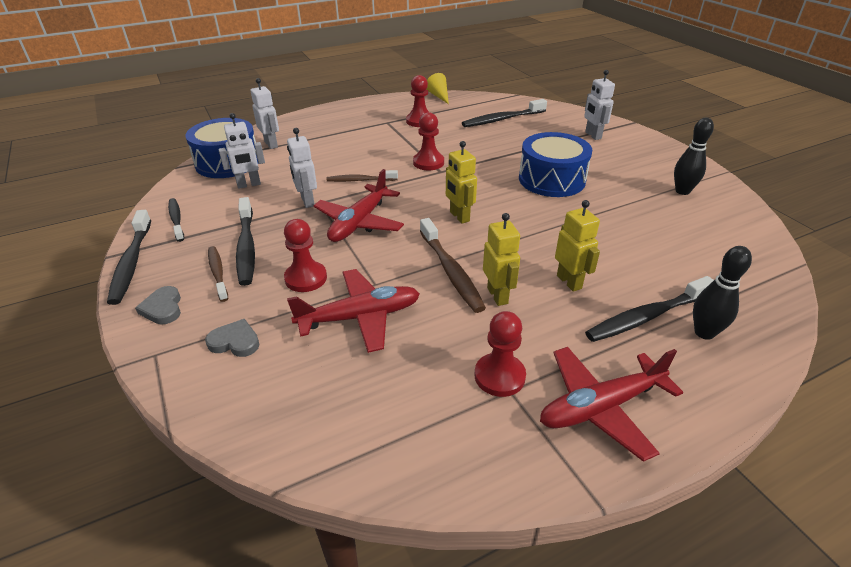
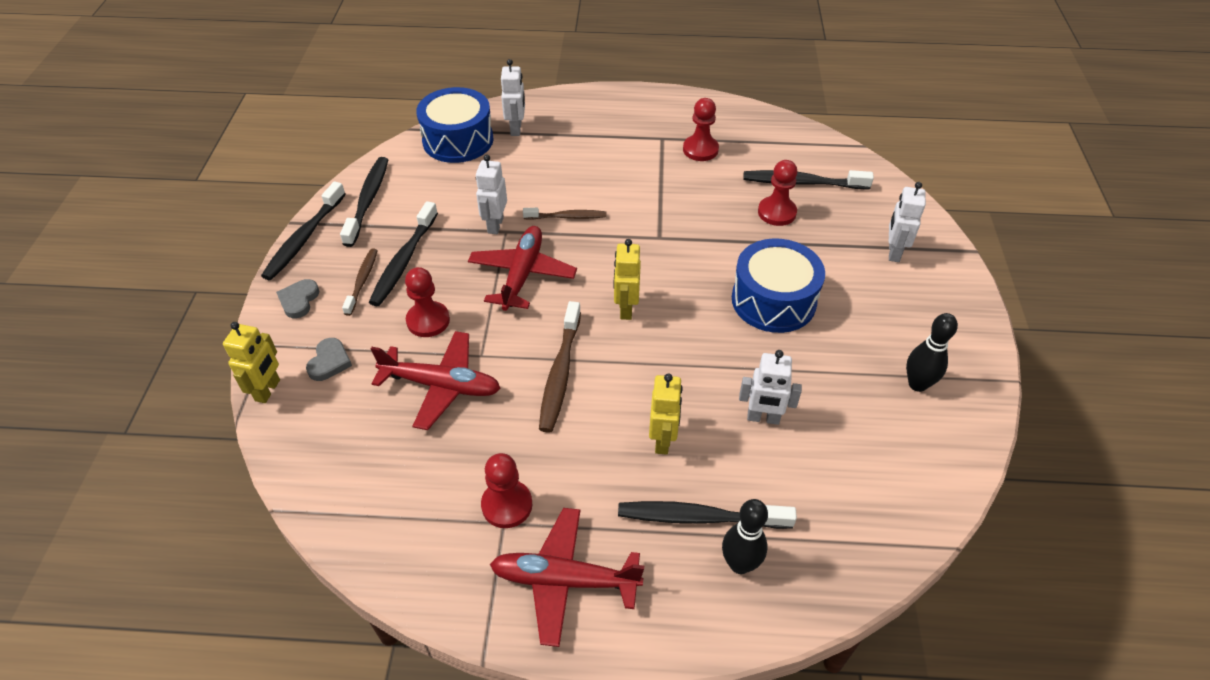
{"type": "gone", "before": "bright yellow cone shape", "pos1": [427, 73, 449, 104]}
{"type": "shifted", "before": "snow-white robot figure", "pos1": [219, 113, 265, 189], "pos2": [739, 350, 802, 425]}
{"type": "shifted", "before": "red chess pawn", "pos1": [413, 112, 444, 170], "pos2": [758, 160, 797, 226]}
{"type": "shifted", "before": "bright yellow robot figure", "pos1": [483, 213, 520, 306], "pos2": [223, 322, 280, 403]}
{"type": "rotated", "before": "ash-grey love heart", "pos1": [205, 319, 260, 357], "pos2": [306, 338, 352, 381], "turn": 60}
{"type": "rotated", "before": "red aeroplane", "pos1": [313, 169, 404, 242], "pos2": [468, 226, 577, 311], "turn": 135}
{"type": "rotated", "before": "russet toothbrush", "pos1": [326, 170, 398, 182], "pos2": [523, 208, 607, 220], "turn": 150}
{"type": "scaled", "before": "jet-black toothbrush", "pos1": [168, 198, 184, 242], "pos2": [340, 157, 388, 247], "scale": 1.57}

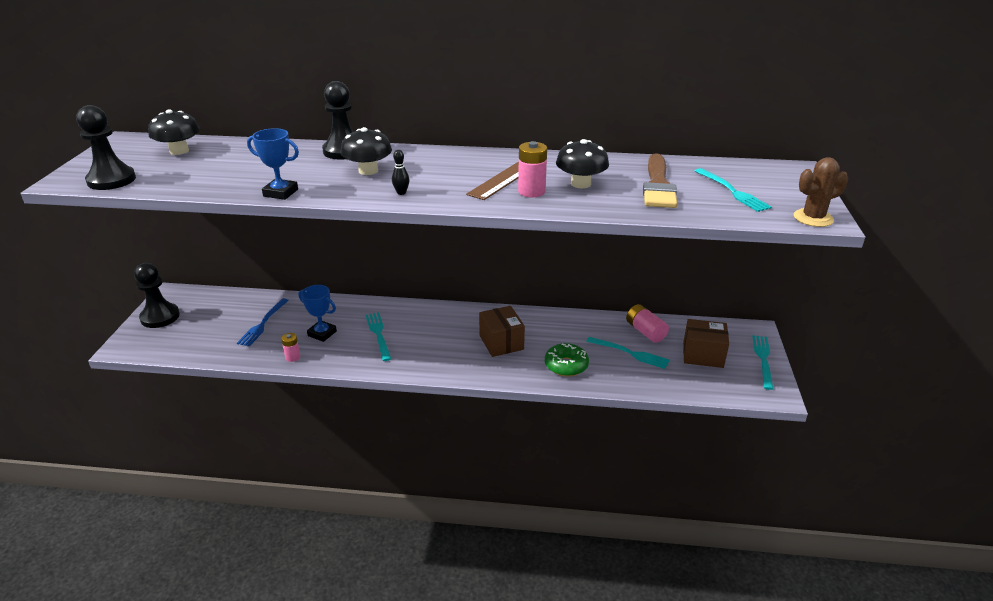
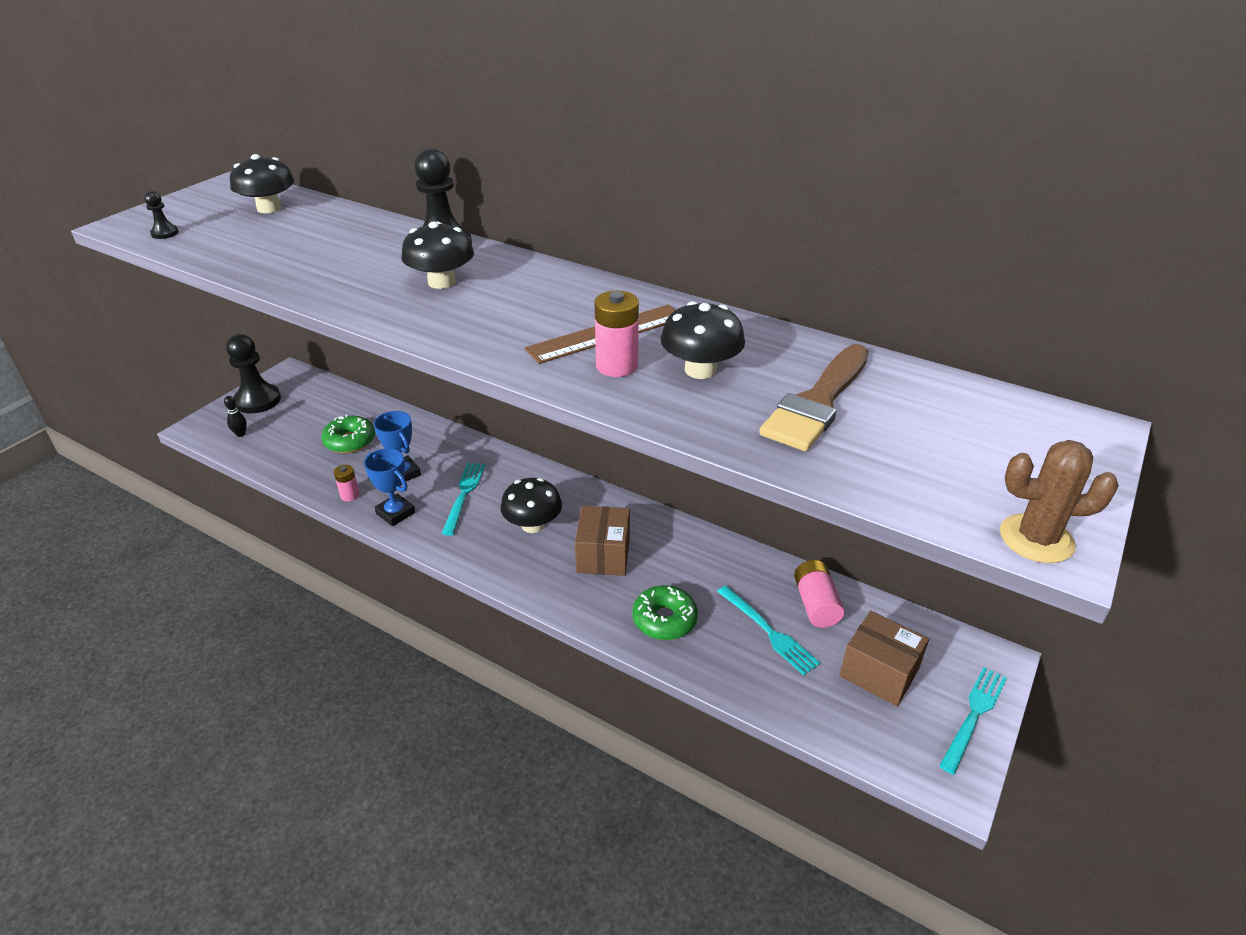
{"type": "gone", "before": "turquoise table fork", "pos1": [695, 168, 772, 212]}
{"type": "new", "after": "jet-black fungus", "pos2": [500, 478, 562, 533]}
{"type": "shifted", "before": "royal blue prize cup", "pos1": [247, 128, 299, 200], "pos2": [364, 448, 415, 526]}
{"type": "shifted", "before": "jet-black skittle", "pos1": [392, 150, 410, 195], "pos2": [224, 396, 247, 437]}
{"type": "swapped", "before": "royal blue table fork", "after": "leaf-green donut", "pos1": [237, 298, 289, 346], "pos2": [322, 414, 375, 453]}
{"type": "scaled", "before": "jet-black chess pawn", "pos1": [76, 105, 136, 190], "pos2": [144, 191, 179, 239], "scale": 0.46}

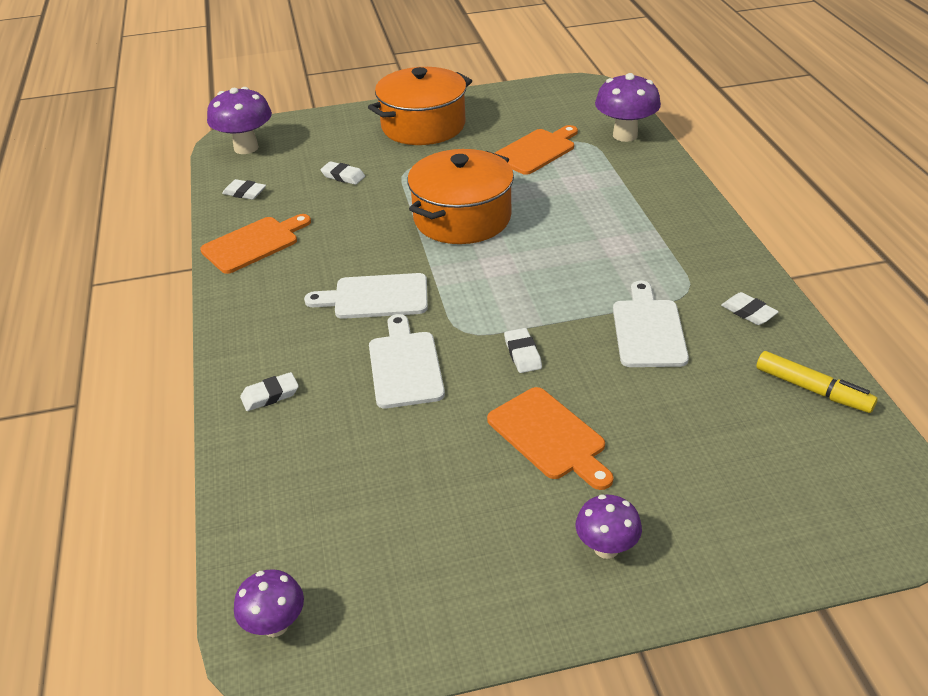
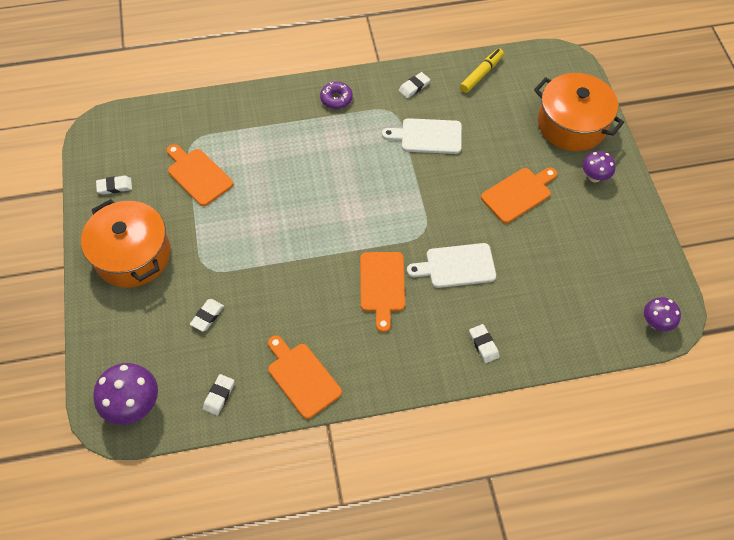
{"type": "gone", "before": "royal purple fungus", "pos1": [595, 73, 661, 142]}
{"type": "new", "after": "royal purple donut", "pos2": [320, 82, 353, 109]}
{"type": "shifted", "before": "orange-coloured pot", "pos1": [407, 149, 514, 244], "pos2": [534, 73, 624, 151]}
{"type": "shifted", "before": "snow-white pencil eraser", "pos1": [504, 328, 542, 373], "pos2": [96, 176, 132, 195]}
{"type": "repainted", "before": "snow-white chopping board", "after": "orange-coloured chopping board", "pos1": [304, 273, 428, 319], "pos2": [360, 252, 405, 332]}

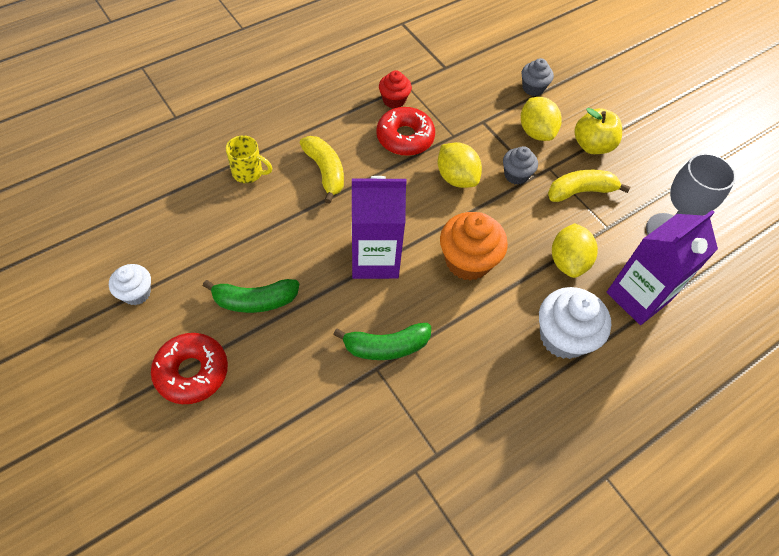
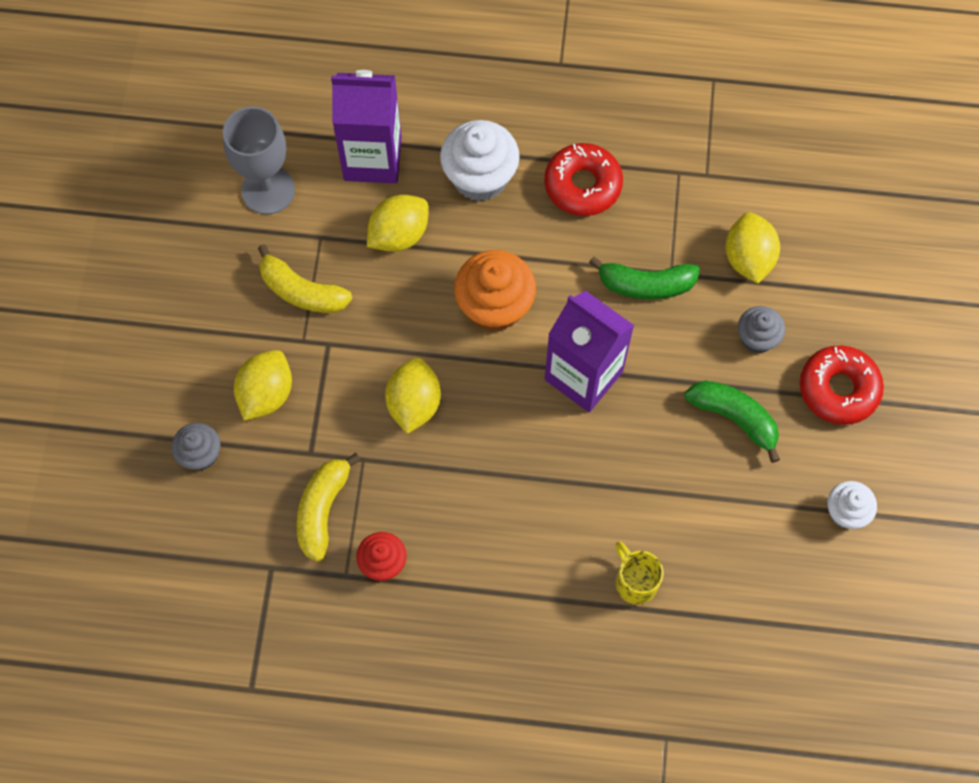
{"type": "gone", "before": "bright yellow apple fruit", "pos1": [574, 108, 622, 154]}
{"type": "new", "after": "bright yellow lemon", "pos2": [725, 212, 780, 284]}
{"type": "shifted", "before": "bright yellow toy banana", "pos1": [300, 136, 344, 204], "pos2": [297, 453, 361, 562]}
{"type": "shifted", "before": "red donut", "pos1": [376, 107, 435, 156], "pos2": [544, 143, 623, 216]}
{"type": "shifted", "before": "ash-grey muffin", "pos1": [503, 146, 538, 185], "pos2": [738, 306, 785, 353]}
{"type": "rotated", "before": "leaf-green toy banana", "pos1": [333, 323, 431, 360], "pos2": [589, 256, 700, 300], "turn": 150}

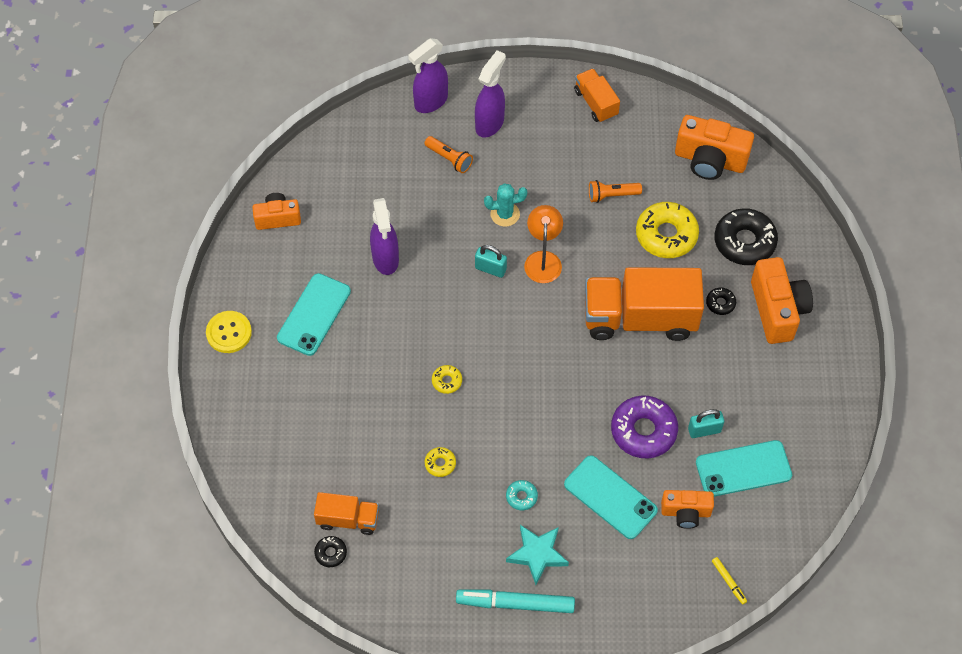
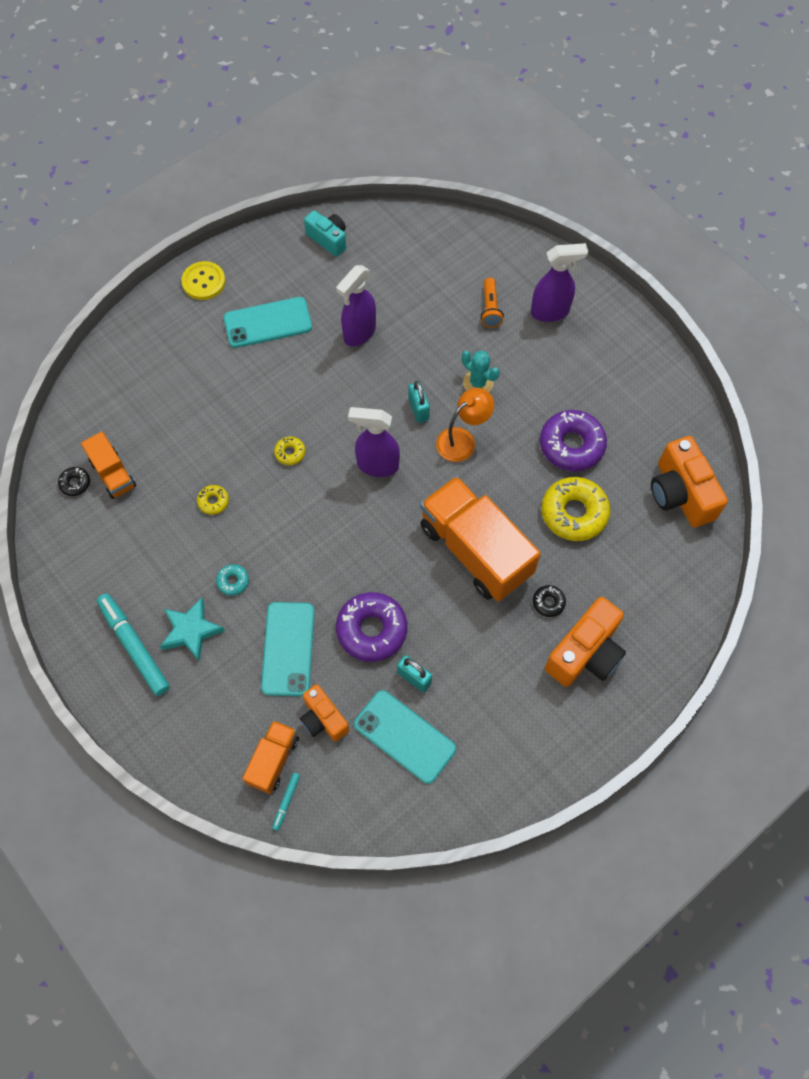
{"type": "gone", "before": "jet-black donut", "pos1": [714, 208, 778, 265]}
{"type": "shifted", "before": "royal purple sprayer", "pos1": [408, 38, 448, 113], "pos2": [348, 407, 400, 477]}
{"type": "shifted", "before": "orange-coloured truck", "pos1": [574, 68, 620, 123], "pos2": [242, 720, 299, 794]}
{"type": "swapped", "before": "orange-coloured flashlight", "after": "royal purple donut", "pos1": [589, 180, 642, 203], "pos2": [540, 410, 607, 471]}
{"type": "repainted", "before": "orange-coloured camera", "after": "turquoise camera", "pos1": [252, 193, 301, 230], "pos2": [304, 210, 346, 257]}
{"type": "repainted", "before": "bright yellow marker pen", "after": "turquoise marker pen", "pos1": [712, 557, 747, 604], "pos2": [272, 773, 300, 831]}

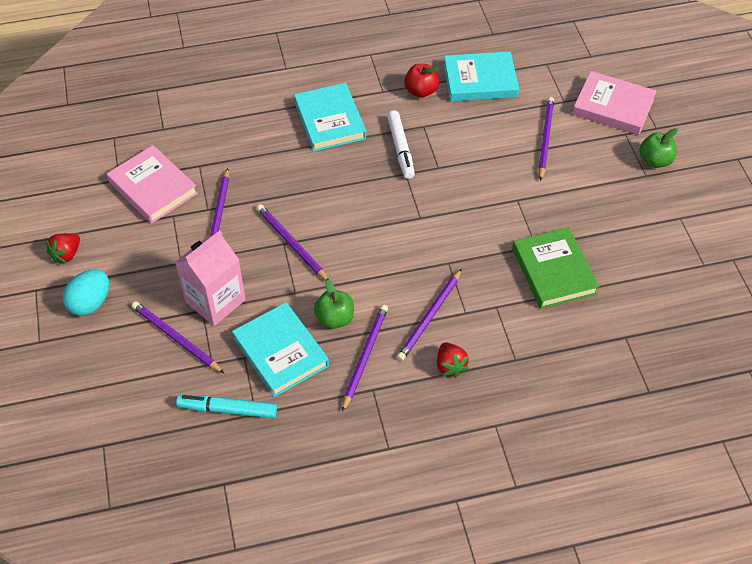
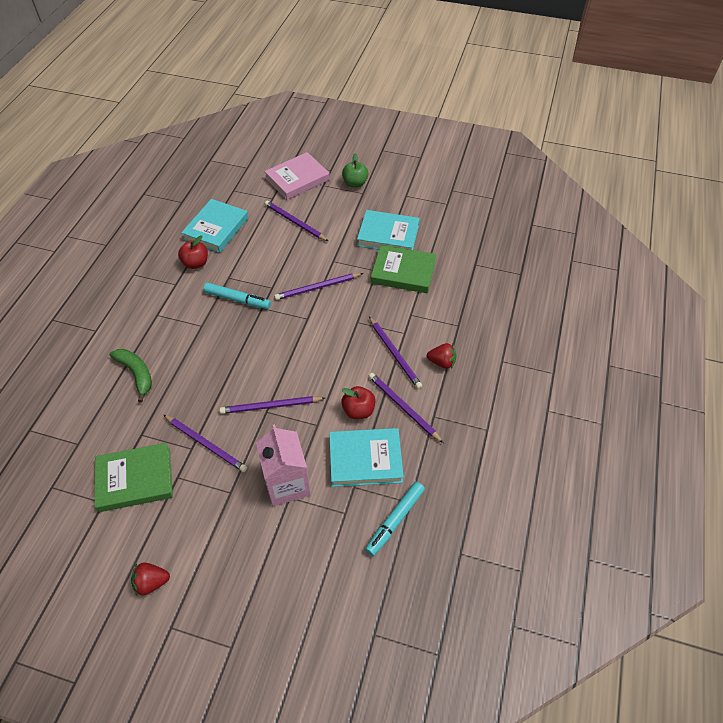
{"type": "gone", "before": "turquoise toy egg", "pos1": [63, 269, 109, 316]}
{"type": "new", "after": "leaf-green toy banana", "pos2": [110, 349, 152, 402]}
{"type": "shifted", "before": "royal purple lead pencil", "pos1": [132, 301, 224, 373], "pos2": [274, 273, 363, 300]}
{"type": "shifted", "before": "turquoise book", "pos1": [294, 83, 366, 152], "pos2": [357, 210, 420, 250]}
{"type": "repainted", "before": "rose-pink book", "after": "leaf-green book", "pos1": [107, 145, 198, 224], "pos2": [95, 443, 173, 512]}
{"type": "repainted", "before": "leaf-green apple fruit", "after": "red apple fruit", "pos1": [314, 280, 354, 329], "pos2": [341, 386, 375, 419]}
{"type": "repainted", "before": "snow-white marker pen", "after": "turquoise marker pen", "pos1": [387, 110, 415, 179], "pos2": [203, 282, 271, 309]}
{"type": "rotated", "before": "red strawberry", "pos1": [46, 233, 80, 264], "pos2": [131, 562, 170, 595], "turn": 105}

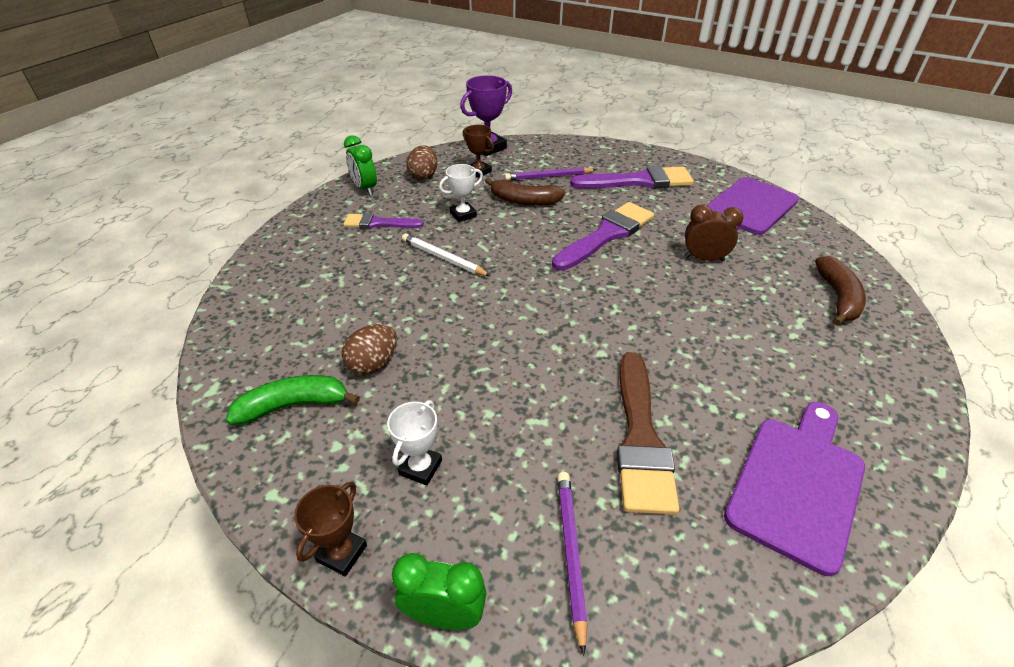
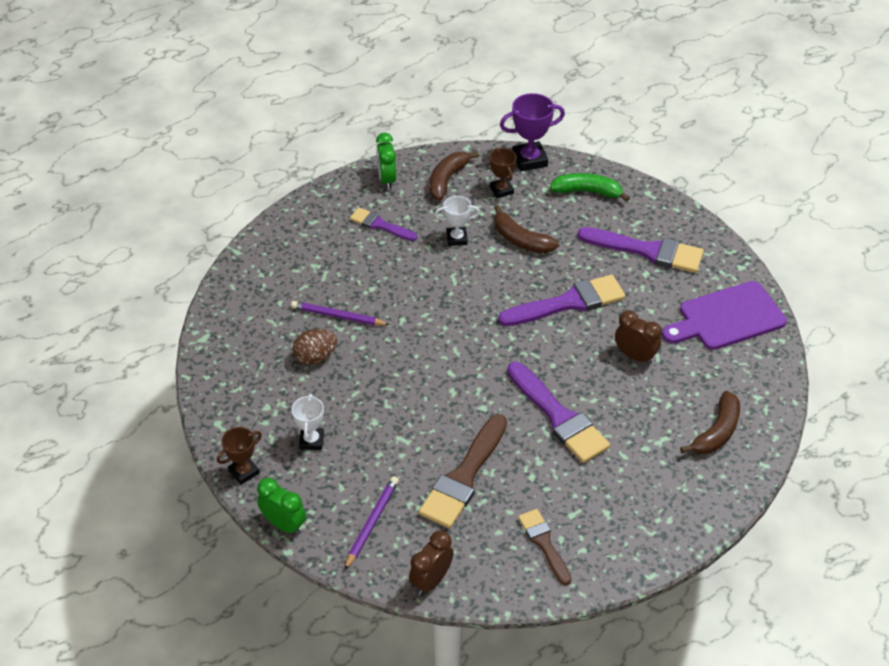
{"type": "gone", "before": "snow-white lead pencil", "pos1": [402, 233, 491, 276]}
{"type": "new", "after": "russet bedside clock", "pos2": [409, 531, 454, 595]}
{"type": "new", "after": "royal purple paint brush", "pos2": [507, 362, 610, 463]}
{"type": "shifted", "before": "leaf-green toy banana", "pos1": [226, 375, 360, 425], "pos2": [550, 173, 630, 202]}
{"type": "shifted", "before": "royal purple lead pencil", "pos1": [505, 167, 596, 181], "pos2": [291, 301, 390, 326]}
{"type": "swapped", "before": "russet toy egg", "after": "russet toy banana", "pos1": [406, 145, 437, 180], "pos2": [429, 151, 479, 200]}
{"type": "swapped", "before": "royal purple chopping board", "after": "russet paint brush", "pos1": [724, 402, 865, 576], "pos2": [518, 509, 571, 585]}
{"type": "rotated", "before": "snow-white prize cup", "pos1": [387, 400, 442, 486], "pos2": [292, 394, 324, 450], "turn": -45}

